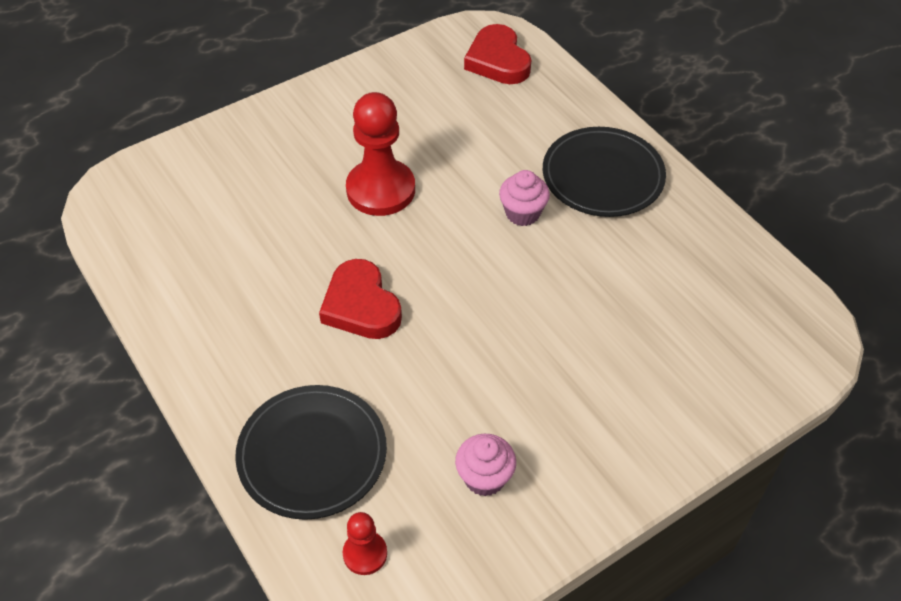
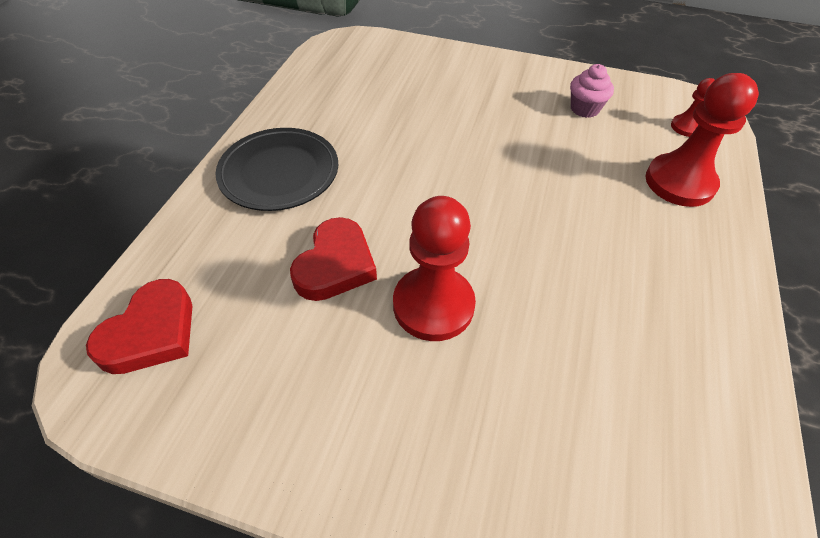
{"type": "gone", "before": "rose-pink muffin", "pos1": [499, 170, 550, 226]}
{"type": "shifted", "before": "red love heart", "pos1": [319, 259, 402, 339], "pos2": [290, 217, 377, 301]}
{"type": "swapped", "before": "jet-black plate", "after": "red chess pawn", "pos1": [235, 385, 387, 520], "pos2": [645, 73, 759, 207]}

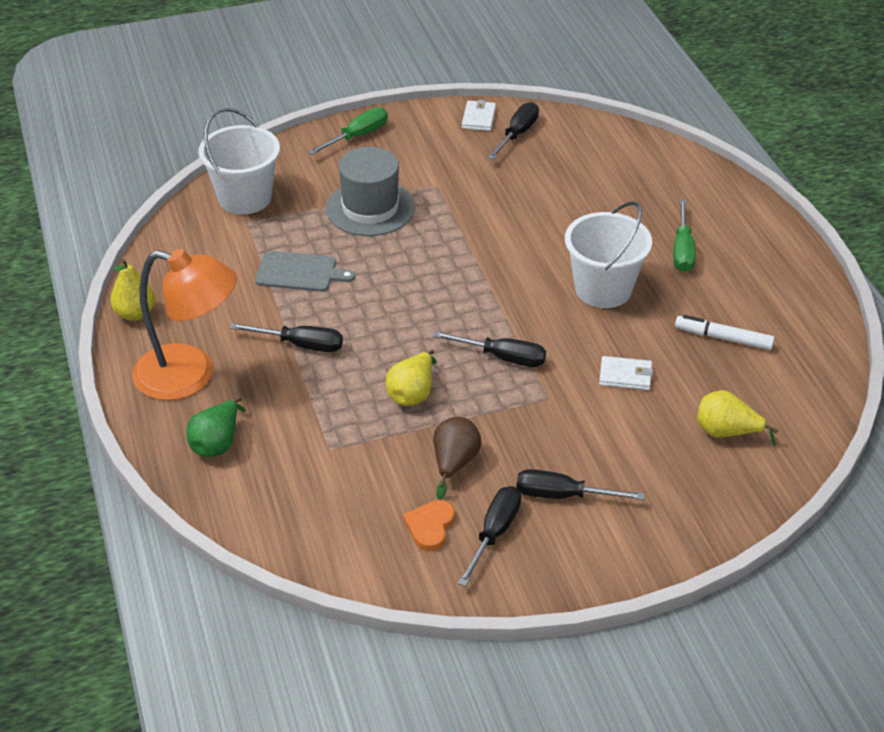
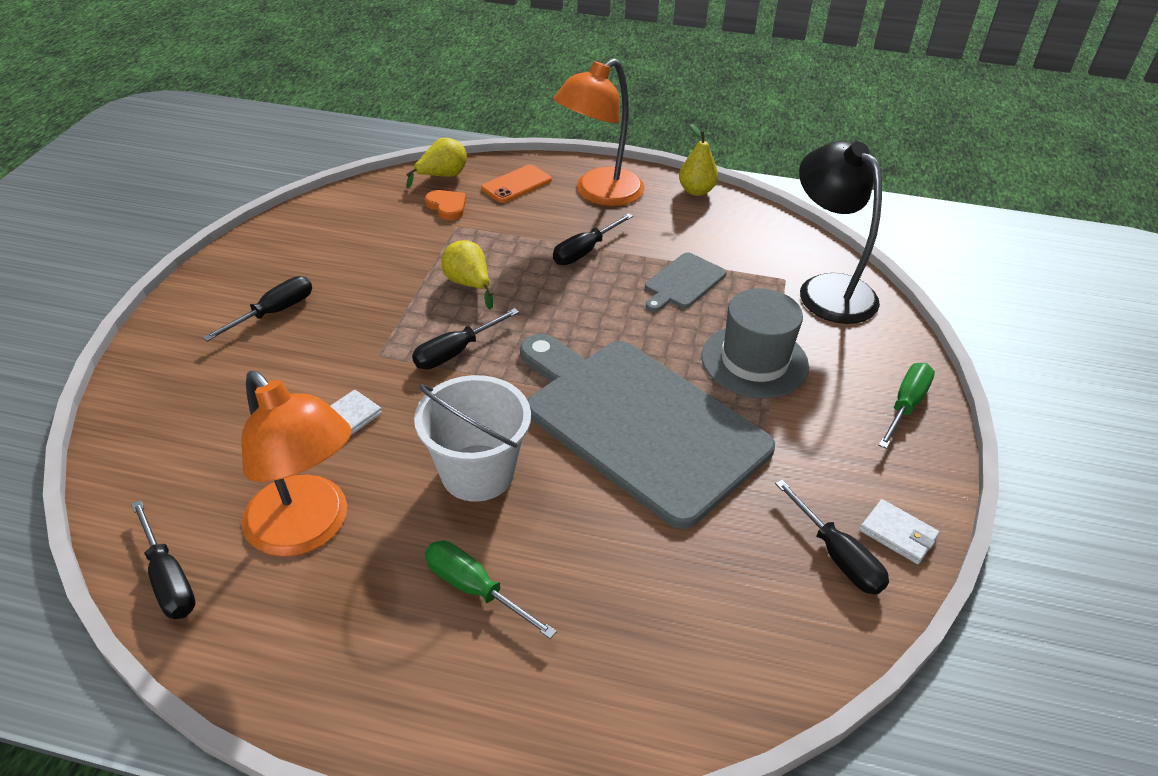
{"type": "gone", "before": "russet toy pear", "pos1": [433, 417, 481, 500]}
{"type": "new", "after": "ash-grey chopping board", "pos2": [520, 334, 775, 529]}
{"type": "shifted", "before": "orange-coloured love heart", "pos1": [403, 500, 455, 551], "pos2": [425, 190, 466, 220]}
{"type": "shifted", "before": "jet-black flat screwdriver", "pos1": [458, 486, 521, 586], "pos2": [131, 500, 196, 619]}
{"type": "shifted", "before": "bright yellow toy pear", "pos1": [697, 390, 778, 446], "pos2": [406, 138, 467, 188]}
{"type": "swapped", "before": "leaf-green toy pear", "after": "orange-coloured mobile phone", "pos1": [186, 397, 245, 457], "pos2": [481, 165, 552, 203]}
{"type": "swapped", "before": "snow-white sand bucket", "after": "jet-black desk lamp", "pos1": [198, 108, 280, 214], "pos2": [799, 141, 882, 324]}
{"type": "swapped", "before": "snow-white marker pen", "after": "orange-coloured desk lamp", "pos1": [675, 315, 775, 350], "pos2": [241, 371, 352, 557]}
{"type": "rotated", "before": "leaf-green flat screwdriver", "pos1": [308, 107, 388, 155], "pos2": [878, 363, 935, 449], "turn": -135}

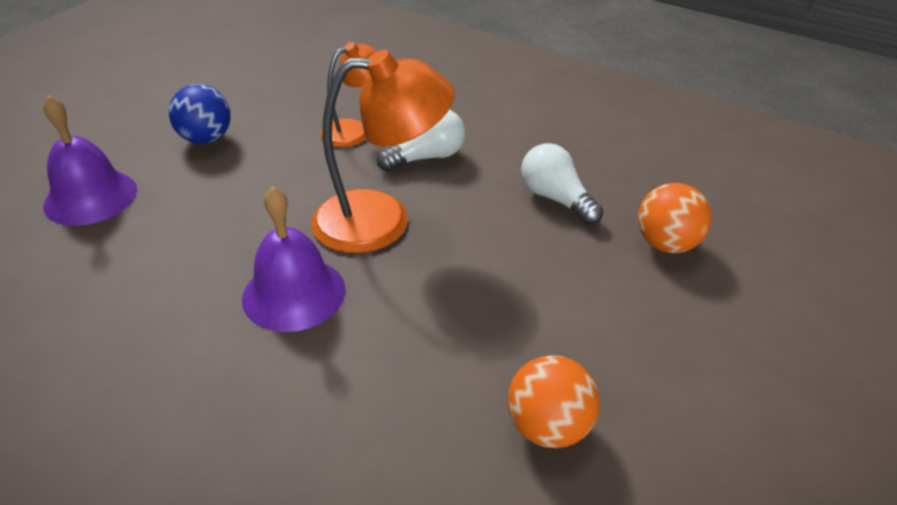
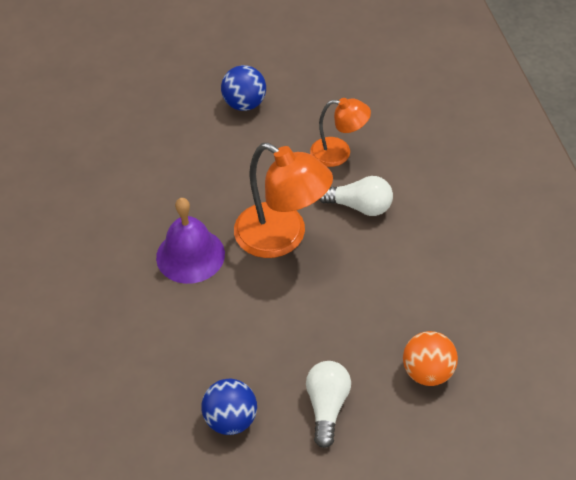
{"type": "gone", "before": "royal purple bell", "pos1": [43, 95, 137, 226]}
{"type": "shifted", "before": "snow-white light bulb", "pos1": [521, 143, 604, 225], "pos2": [306, 361, 351, 448]}
{"type": "repainted", "before": "orange-coloured ball", "after": "royal blue ball", "pos1": [508, 355, 600, 448], "pos2": [201, 379, 257, 435]}

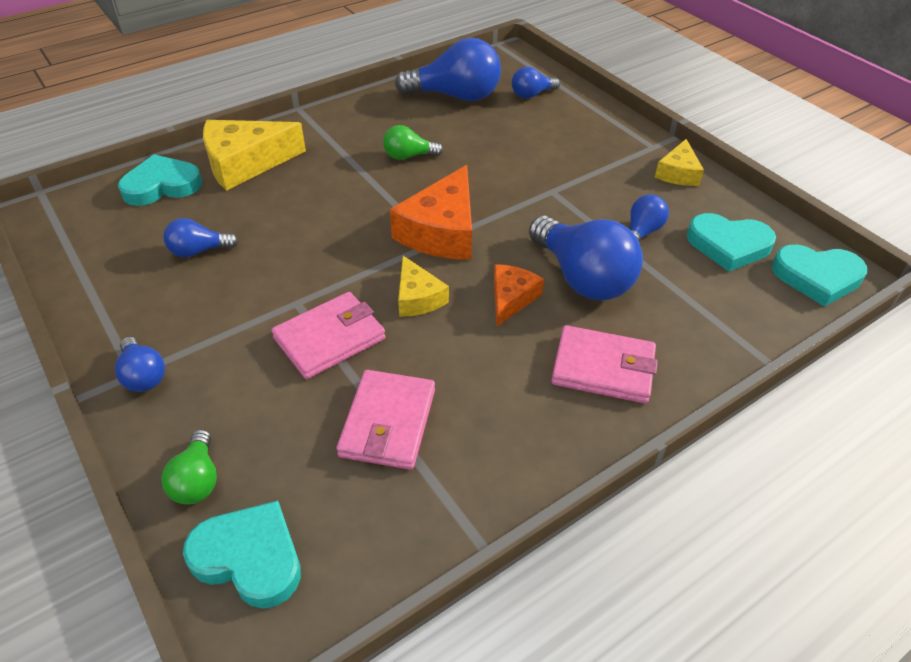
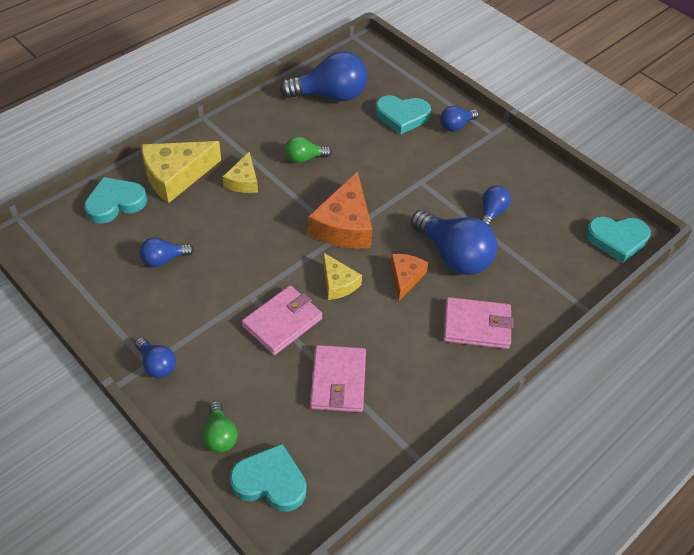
{"type": "shifted", "before": "royal blue light bulb", "pos1": [512, 67, 560, 99], "pos2": [440, 106, 479, 132]}
{"type": "shifted", "before": "bright yellow piece of cheese", "pos1": [655, 139, 704, 186], "pos2": [223, 152, 258, 193]}
{"type": "shifted", "before": "turquoise love heart", "pos1": [687, 213, 776, 272], "pos2": [375, 95, 431, 135]}

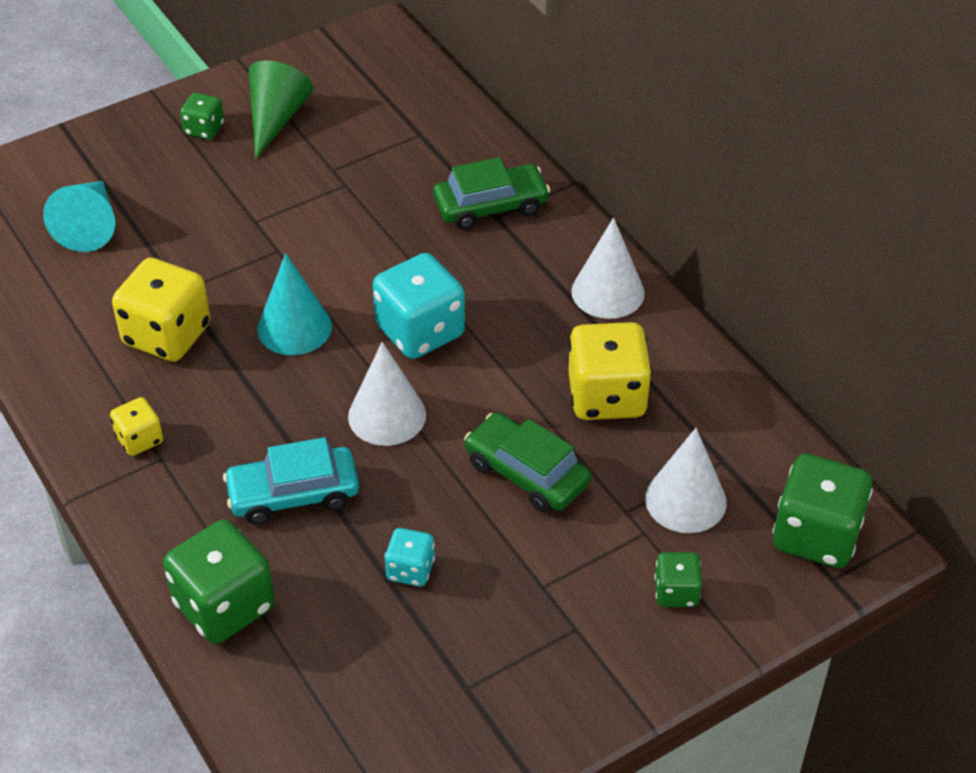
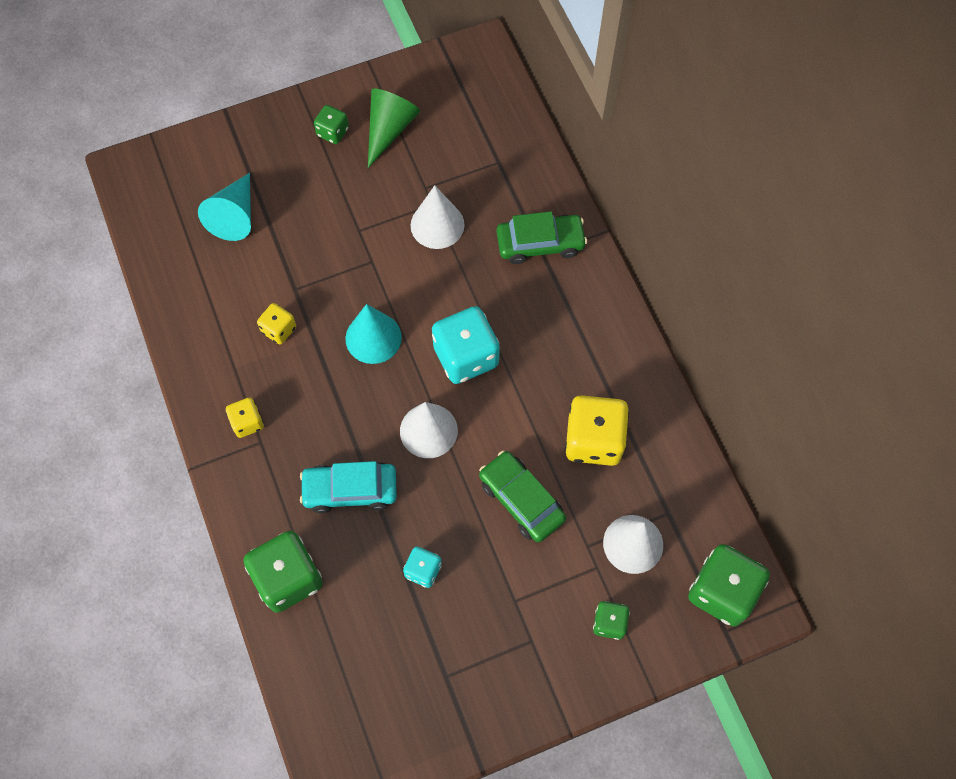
{"type": "shifted", "before": "snow-white cone shape", "pos1": [571, 217, 645, 319], "pos2": [411, 185, 464, 249]}
{"type": "scaled", "before": "bright yellow game die", "pos1": [112, 258, 211, 362], "pos2": [257, 303, 296, 344], "scale": 0.53}

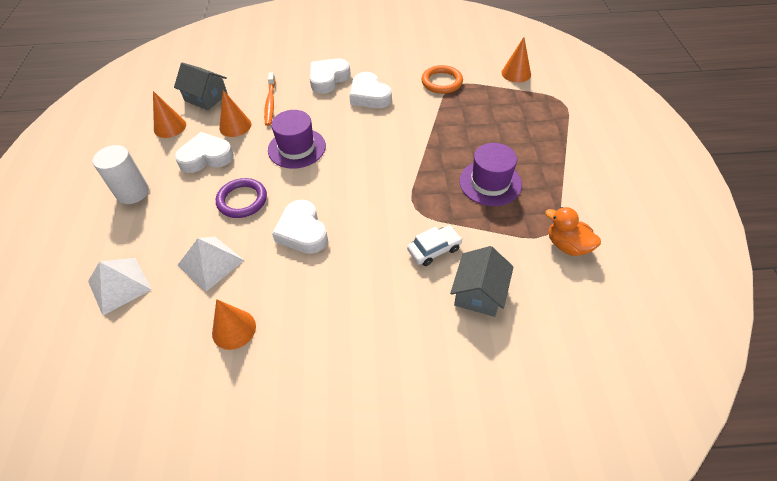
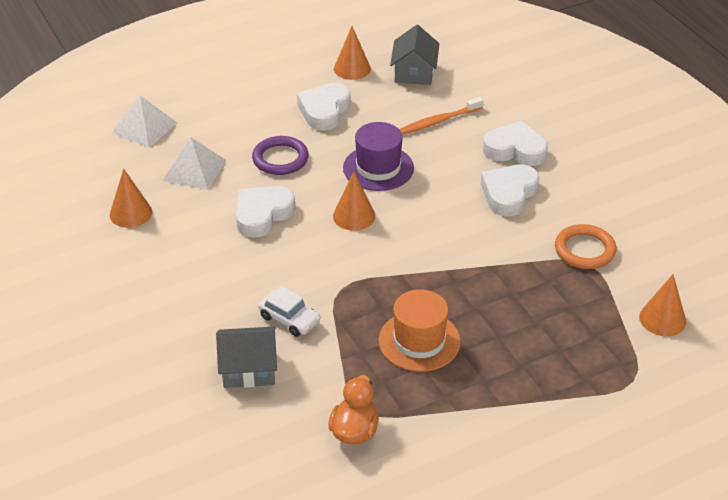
{"type": "gone", "before": "snow-white solid cylinder", "pos1": [93, 145, 149, 204]}
{"type": "shifted", "before": "orange-coloured cone shape", "pos1": [219, 90, 251, 137], "pos2": [333, 172, 375, 230]}
{"type": "repainted", "before": "royal purple hat", "after": "orange-coloured hat", "pos1": [459, 143, 522, 206], "pos2": [378, 289, 461, 372]}
{"type": "rotated", "before": "snow-white love heart", "pos1": [175, 132, 234, 173], "pos2": [297, 83, 351, 131], "turn": -120}

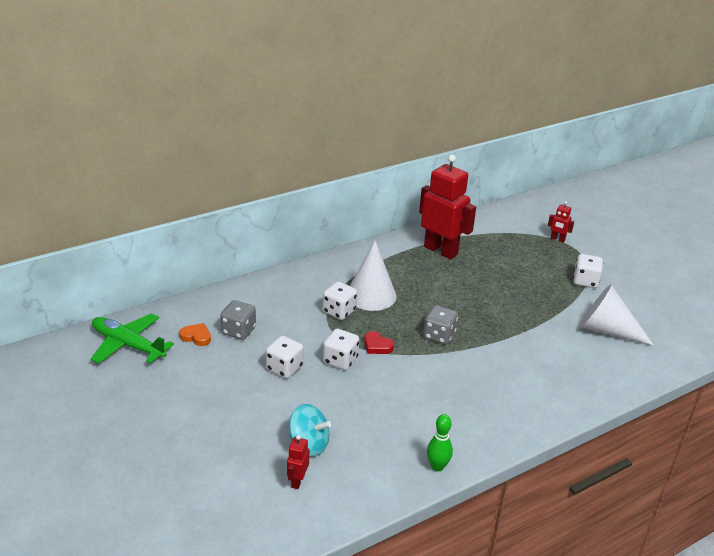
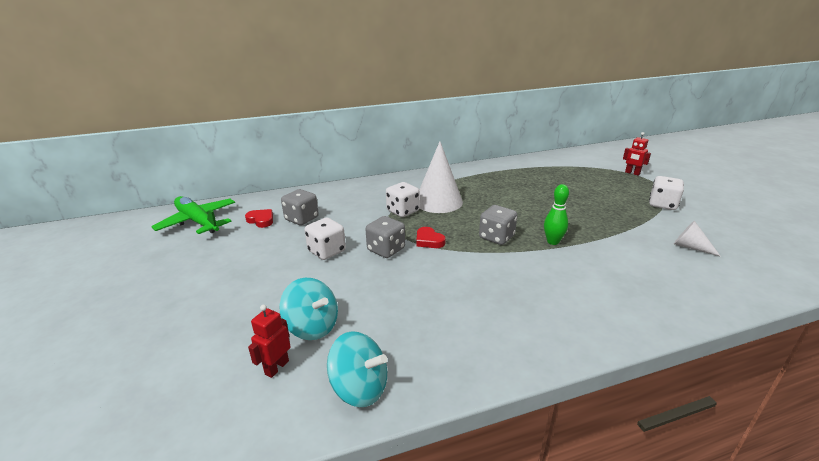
{"type": "gone", "before": "red robot figure", "pos1": [419, 154, 476, 259]}
{"type": "new", "after": "turquoise toy top", "pos2": [327, 331, 387, 407]}
{"type": "shifted", "before": "leaf-green skittle", "pos1": [427, 414, 453, 472], "pos2": [544, 184, 569, 245]}
{"type": "repainted", "before": "orange-coloured love heart", "after": "red love heart", "pos1": [179, 323, 211, 346], "pos2": [245, 209, 273, 228]}
{"type": "repainted", "before": "snow-white game die", "after": "ash-grey game die", "pos1": [323, 329, 359, 370], "pos2": [365, 216, 405, 258]}
{"type": "scaled", "before": "snow-white cone shape", "pos1": [580, 284, 654, 346], "pos2": [674, 221, 721, 257], "scale": 0.5}

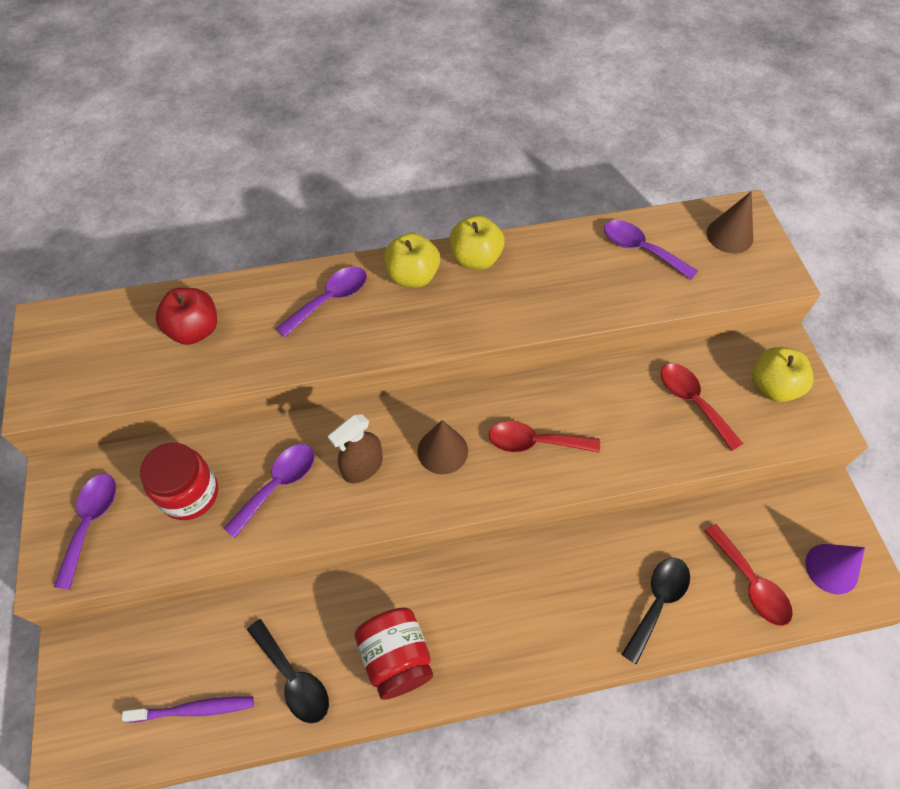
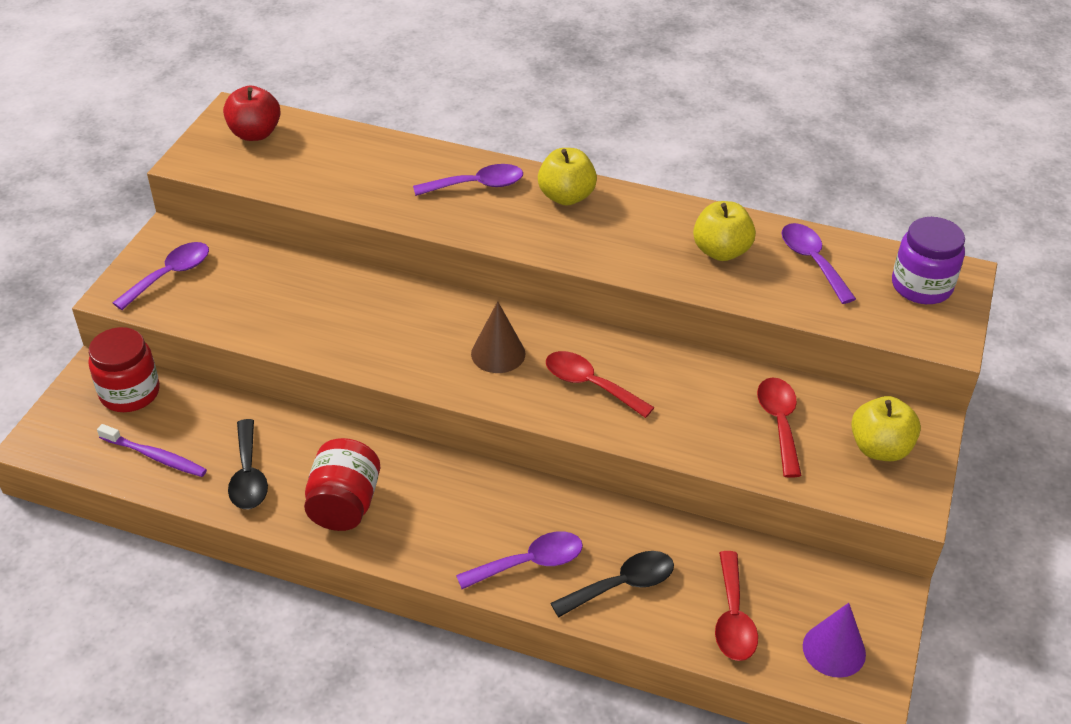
{"type": "gone", "before": "russet sprayer", "pos1": [328, 414, 383, 483]}
{"type": "shifted", "before": "red preserve jar", "pos1": [140, 443, 218, 520], "pos2": [88, 327, 160, 412]}
{"type": "shifted", "before": "red apple fruit", "pos1": [156, 288, 217, 345], "pos2": [223, 86, 281, 141]}
{"type": "shifted", "before": "royal purple spoon", "pos1": [223, 444, 315, 538], "pos2": [456, 532, 583, 589]}
{"type": "shifted", "before": "bright yellow apple fruit", "pos1": [450, 215, 505, 270], "pos2": [693, 201, 756, 261]}
{"type": "swapped", "before": "russet cone shape", "after": "royal purple preserve jar", "pos1": [707, 191, 753, 253], "pos2": [892, 217, 965, 304]}

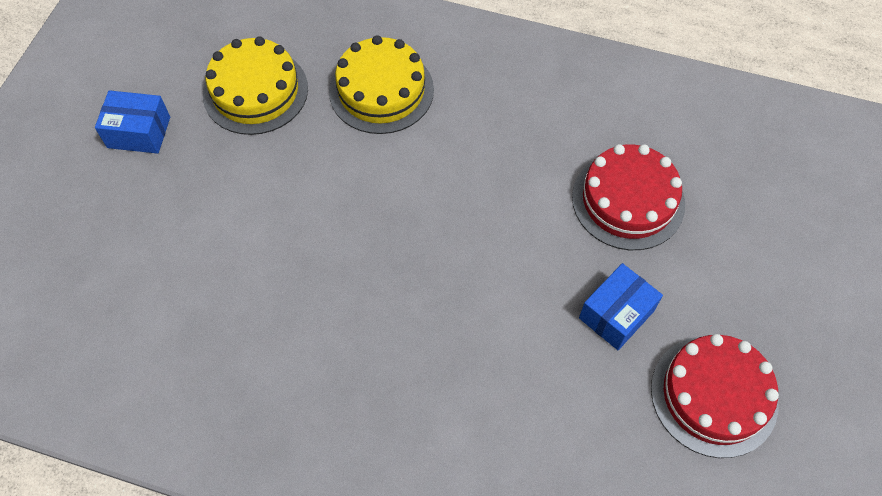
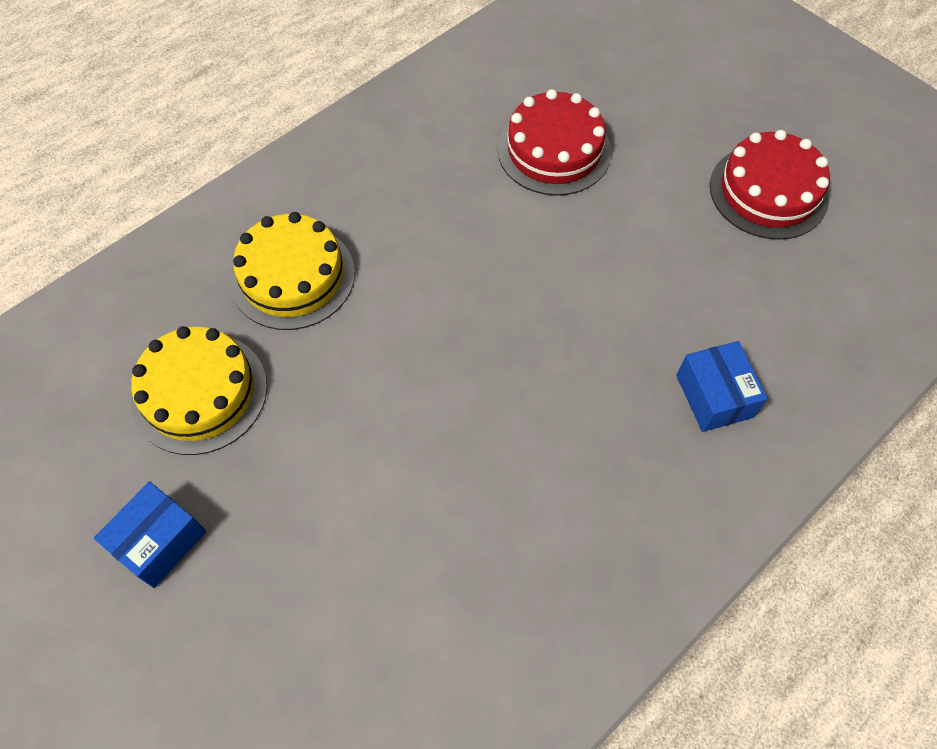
{"type": "shifted", "before": "royal blue package", "pos1": [579, 263, 663, 350], "pos2": [676, 341, 768, 432]}

